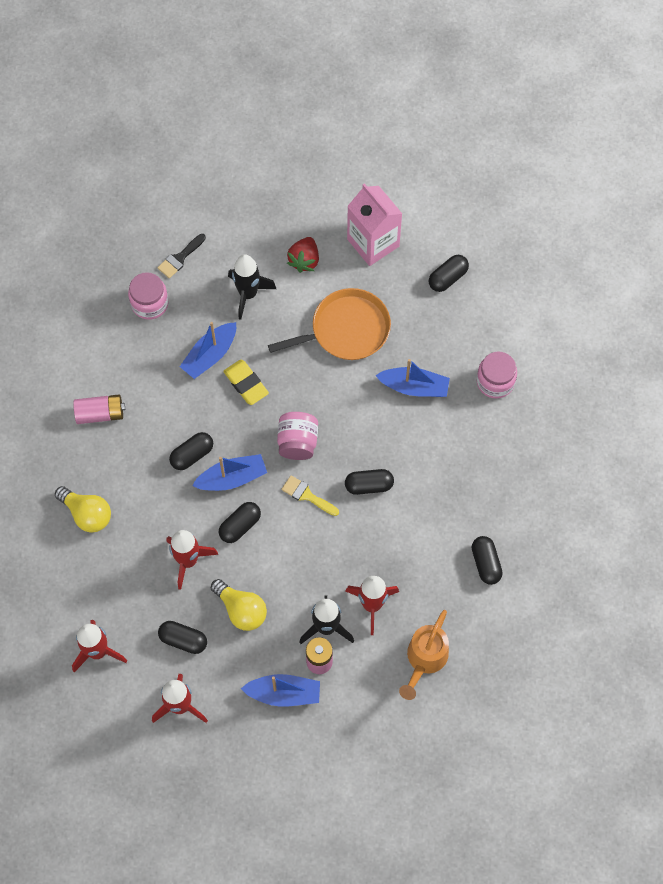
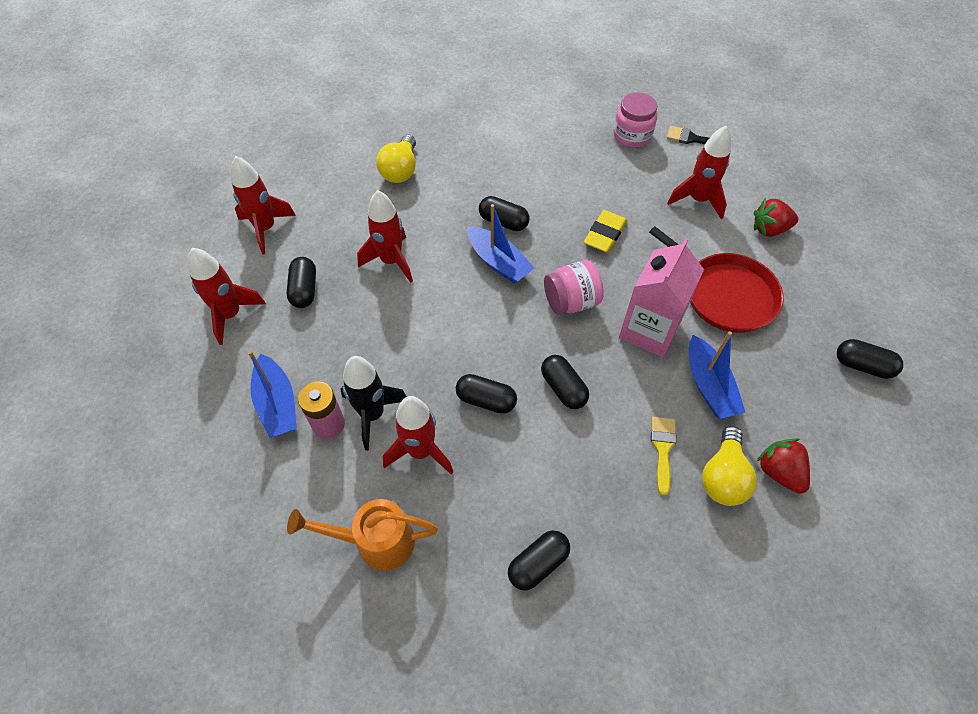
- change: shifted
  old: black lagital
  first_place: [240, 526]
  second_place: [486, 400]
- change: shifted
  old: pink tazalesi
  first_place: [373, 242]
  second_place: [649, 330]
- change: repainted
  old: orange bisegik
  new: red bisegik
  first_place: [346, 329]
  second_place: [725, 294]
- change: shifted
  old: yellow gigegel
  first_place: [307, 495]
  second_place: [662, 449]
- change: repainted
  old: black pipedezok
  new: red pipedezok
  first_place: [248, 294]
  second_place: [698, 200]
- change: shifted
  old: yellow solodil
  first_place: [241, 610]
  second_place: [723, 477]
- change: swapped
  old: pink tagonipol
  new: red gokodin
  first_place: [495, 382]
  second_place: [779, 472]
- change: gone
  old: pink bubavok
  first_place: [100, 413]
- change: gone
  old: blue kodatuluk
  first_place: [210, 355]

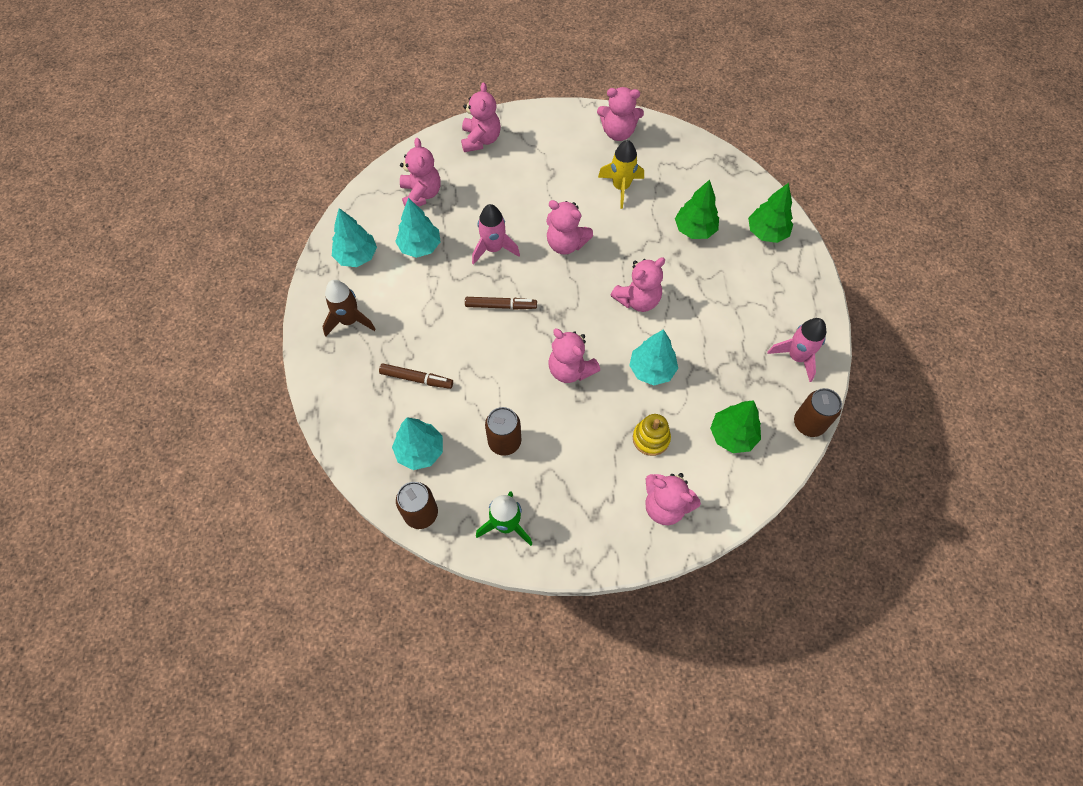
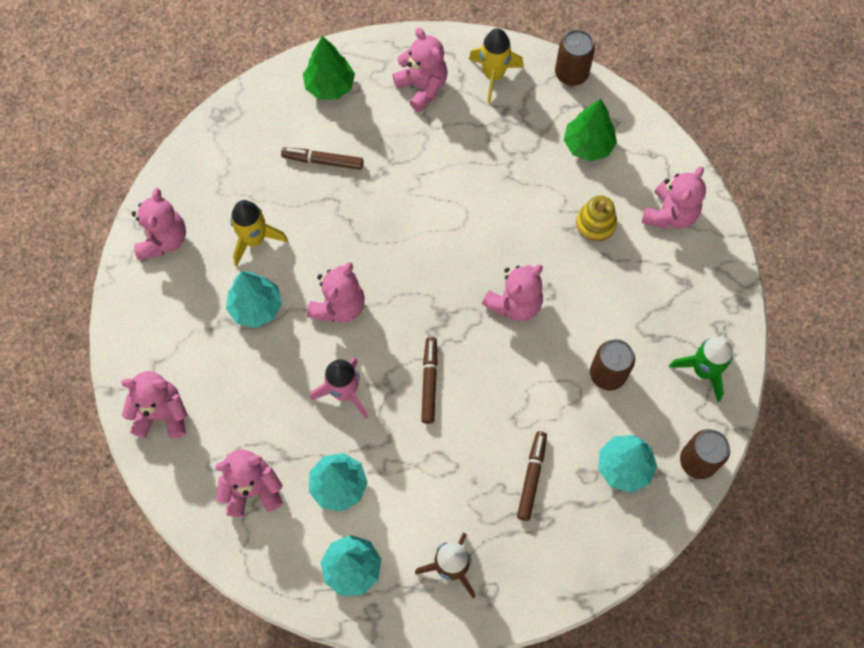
- change: shifted
  old: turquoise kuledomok
  first_place: [651, 370]
  second_place: [256, 307]
- change: swapped
  old: green kuledomok
  new: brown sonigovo
  first_place: [694, 229]
  second_place: [323, 161]
- change: shifted
  old: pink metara
  first_place: [638, 300]
  second_place: [422, 87]
- change: repainted
  old: pink pipedezok
  new: yellow pipedezok
  first_place: [796, 357]
  second_place: [493, 75]

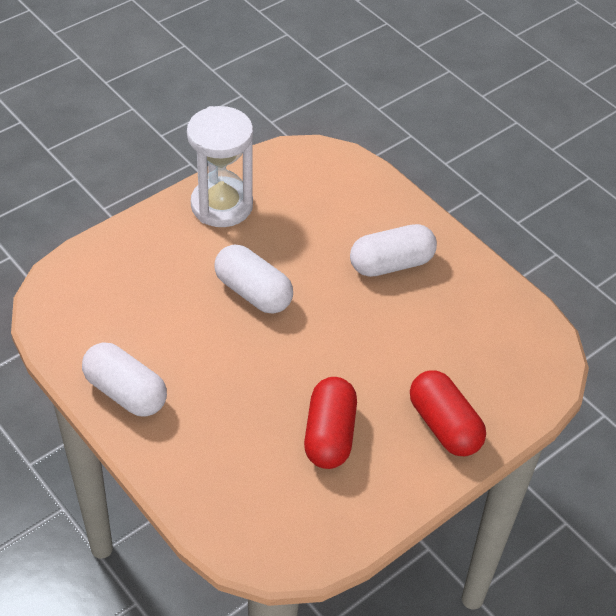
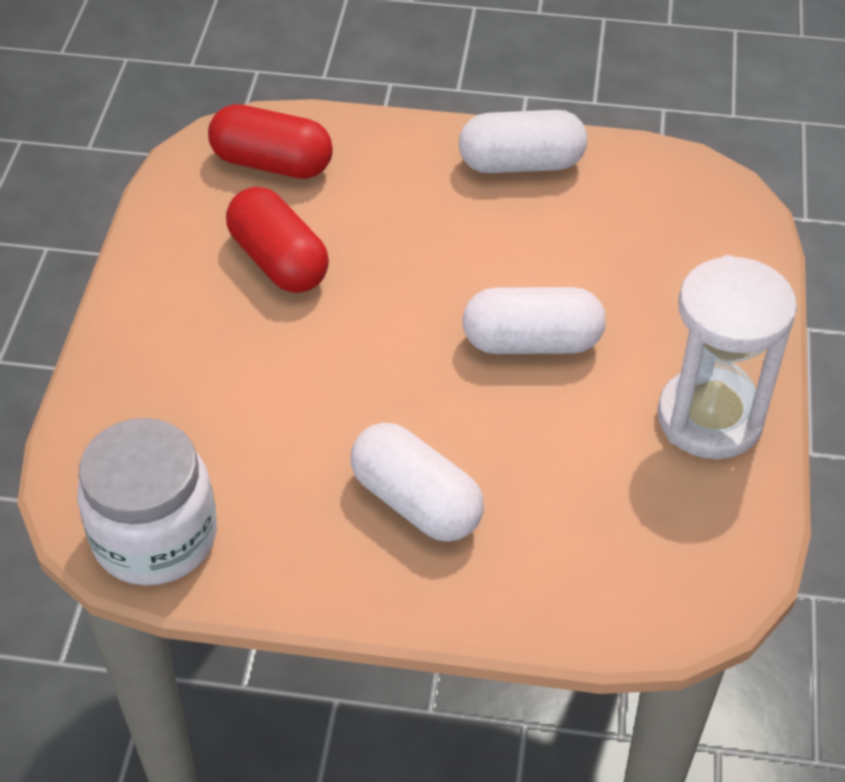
- change: new
  new: white tagonipol
  second_place: [155, 537]
- change: shifted
  old: red lagital
  first_place: [444, 425]
  second_place: [272, 164]
- change: rotated
  old: white lagital
  first_place: [391, 264]
  second_place: [416, 502]
  degrees: -75

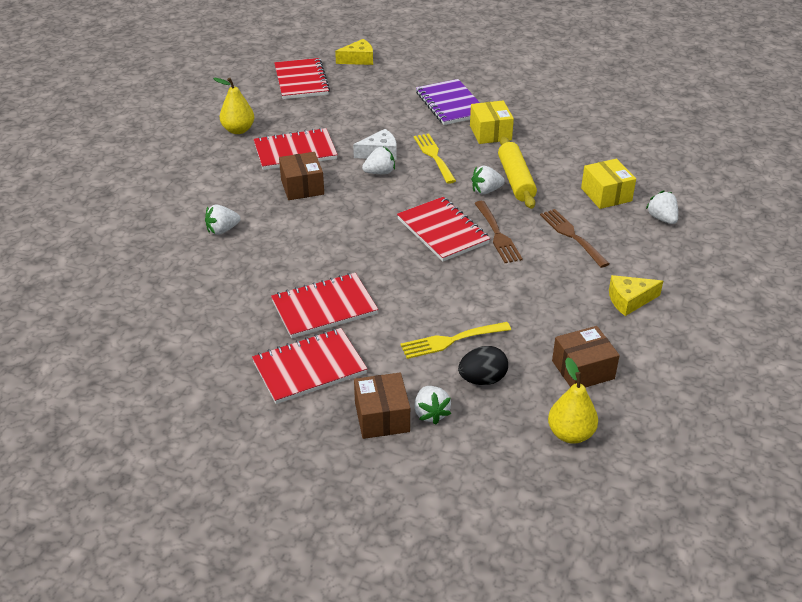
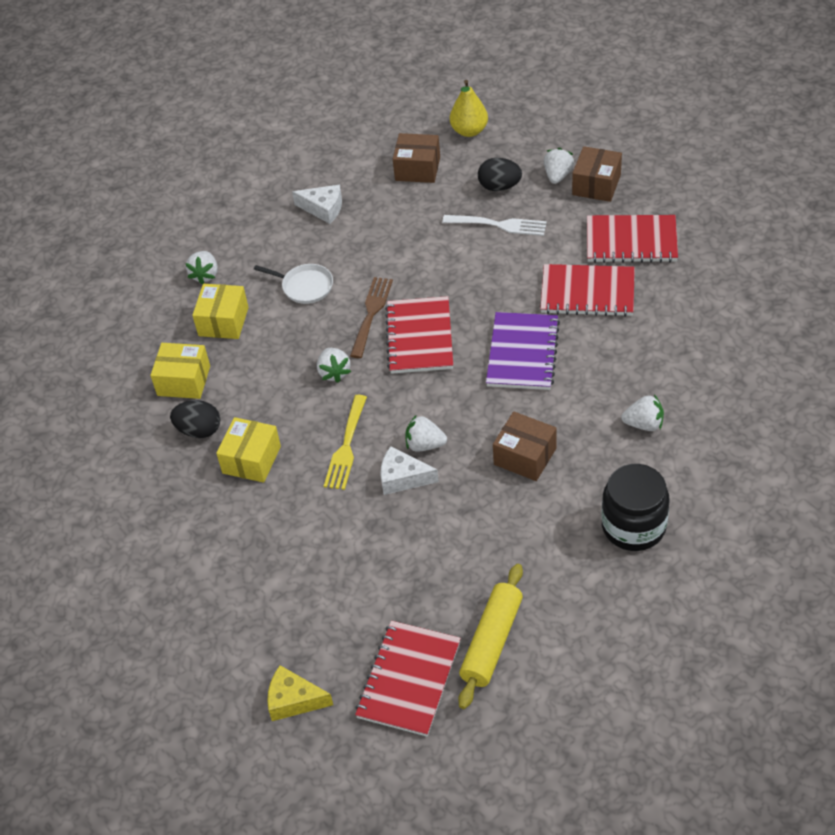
- change: new
  new: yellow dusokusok
  second_place: [184, 381]
- change: new
  new: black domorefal
  second_place: [199, 430]
- change: swapped
  old: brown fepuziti
  new: white bisegik
  first_place: [572, 236]
  second_place: [305, 286]
- change: repainted
  old: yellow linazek
  new: white linazek
  first_place: [629, 300]
  second_place: [323, 209]
- change: rotated
  old: white gokodin
  first_place: [486, 191]
  second_place: [334, 372]
  degrees: 60
- change: repainted
  old: yellow fepuziti
  new: white fepuziti
  first_place: [451, 340]
  second_place: [498, 225]
- change: shifted
  old: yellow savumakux
  first_place: [515, 180]
  second_place: [492, 642]
- change: shifted
  old: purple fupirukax
  first_place: [450, 104]
  second_place: [522, 353]
- change: rotated
  old: brown dusokusok
  first_place: [302, 187]
  second_place: [525, 456]
  degrees: -75
- change: new
  new: black tagonipol
  second_place: [633, 526]
- change: gone
  old: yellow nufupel
  first_place: [238, 130]
- change: gone
  old: red fupirukax
  first_place: [295, 151]

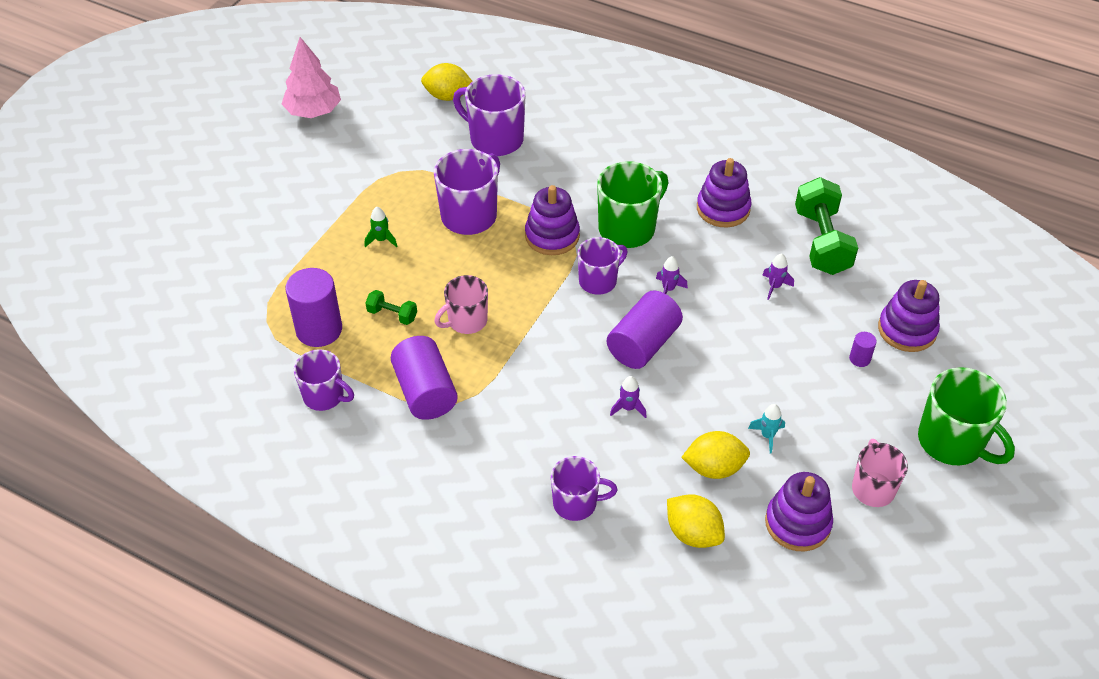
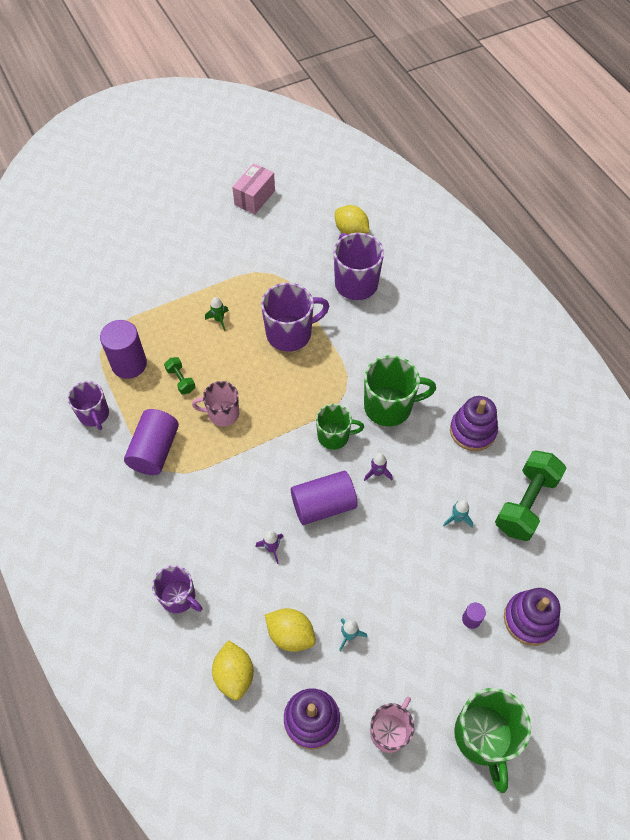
- change: swapped
  old: pink kuledomok
  new: pink dusokusok
  first_place: [313, 111]
  second_place: [254, 198]
- change: repainted
  old: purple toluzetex
  new: green toluzetex
  first_place: [599, 281]
  second_place: [334, 436]
- change: repainted
  old: purple pipedezok
  new: turquoise pipedezok
  first_place: [774, 286]
  second_place: [457, 518]
- change: gone
  old: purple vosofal
  first_place: [552, 236]

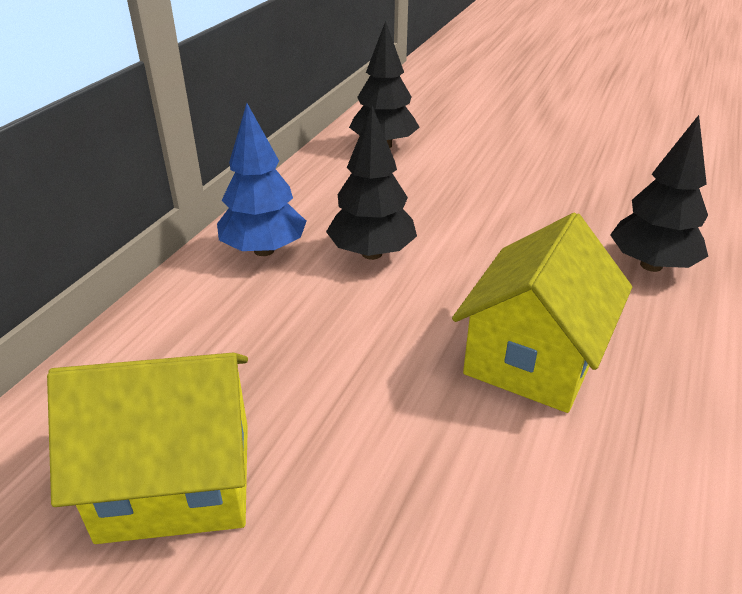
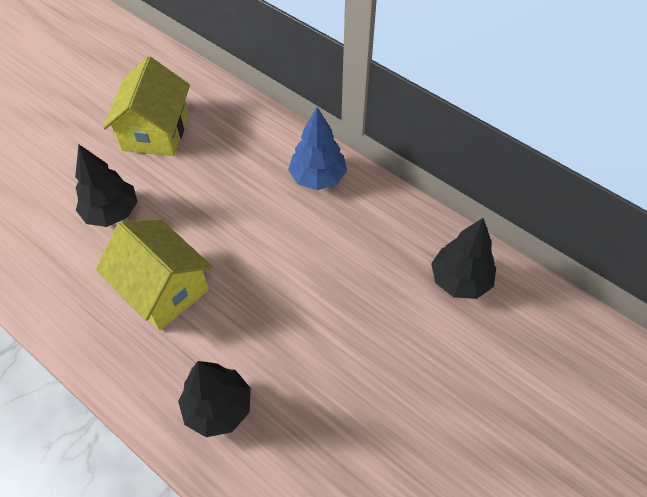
- change: shifted
  old: black kuledomok
  first_place: [372, 253]
  second_place: [112, 212]

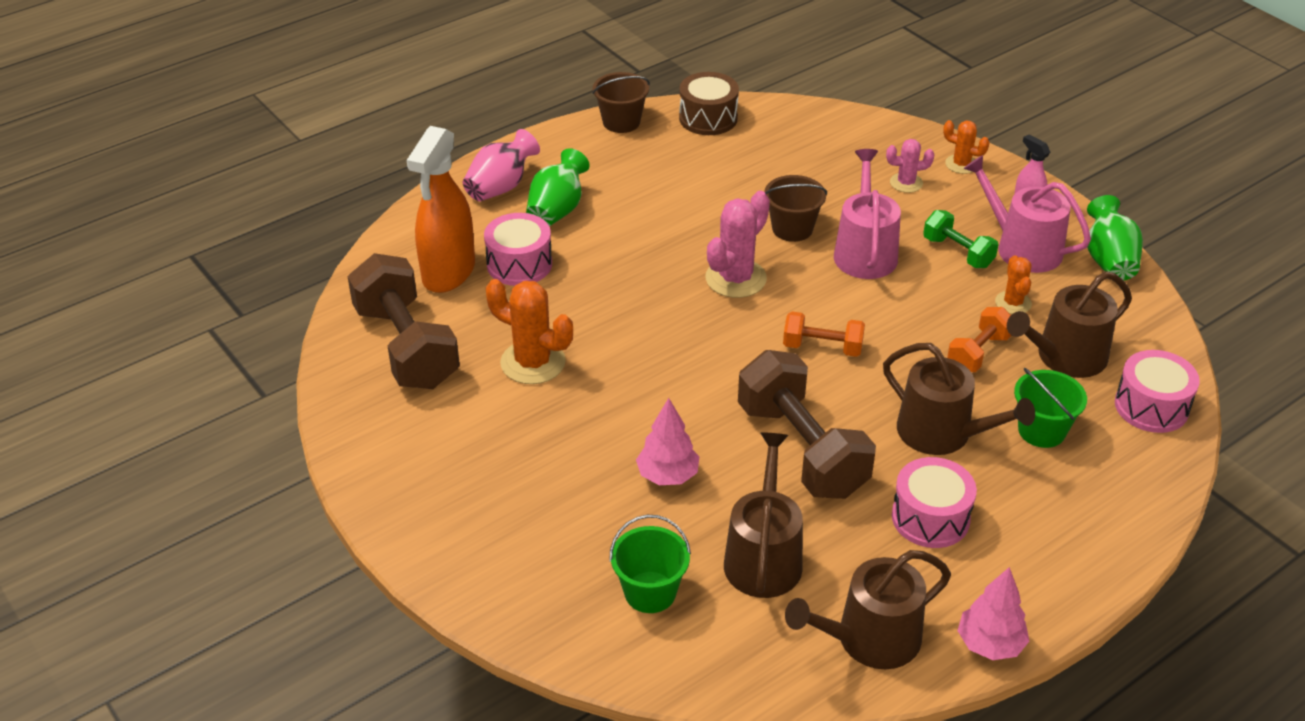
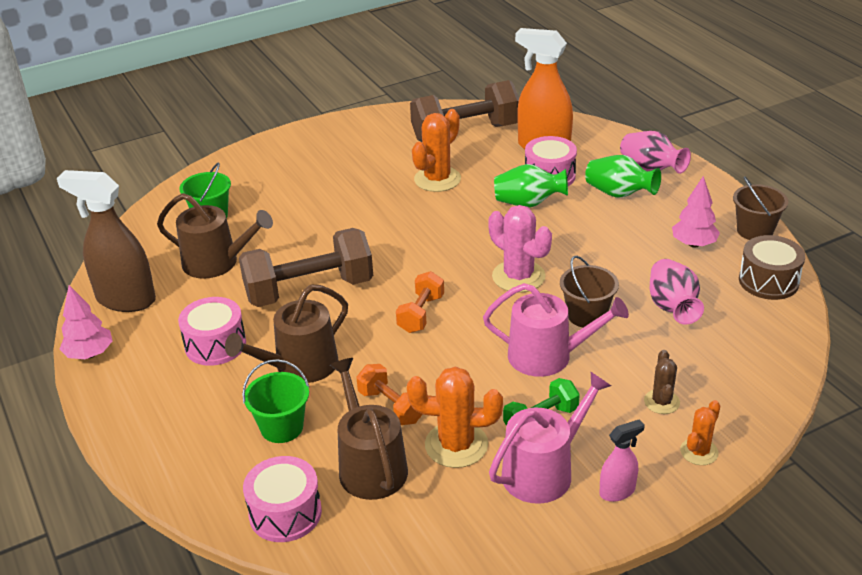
- change: swapped
  old: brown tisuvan
  new: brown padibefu
  first_place: [869, 640]
  second_place: [125, 299]
- change: scaled
  old: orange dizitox
  first_place: [1013, 303]
  second_place: [456, 445]
  factor: 1.73
- change: shifted
  old: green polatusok
  first_place: [1108, 260]
  second_place: [528, 203]
- change: repainted
  old: pink dizitox
  new: brown dizitox
  first_place: [906, 183]
  second_place: [661, 402]
- change: new
  new: pink polatusok
  second_place: [672, 307]
- change: shifted
  old: pink kuledomok
  first_place: [667, 475]
  second_place: [693, 244]

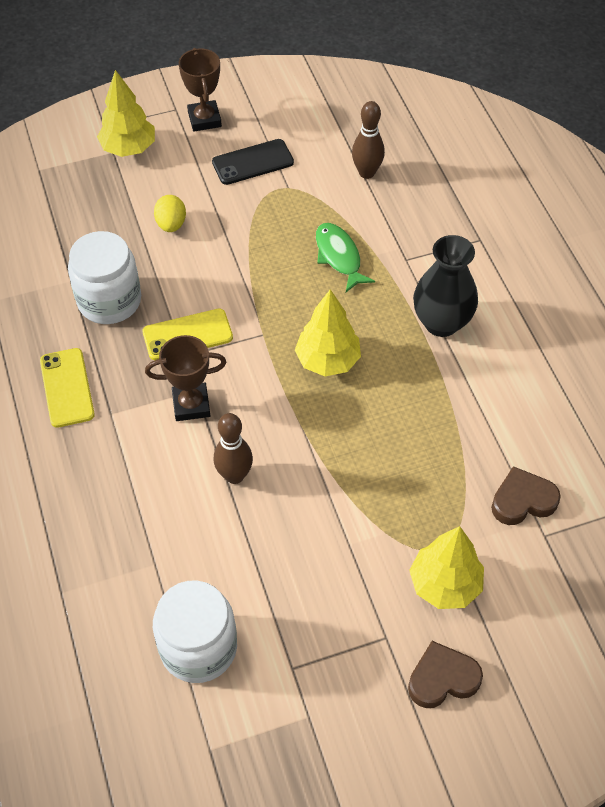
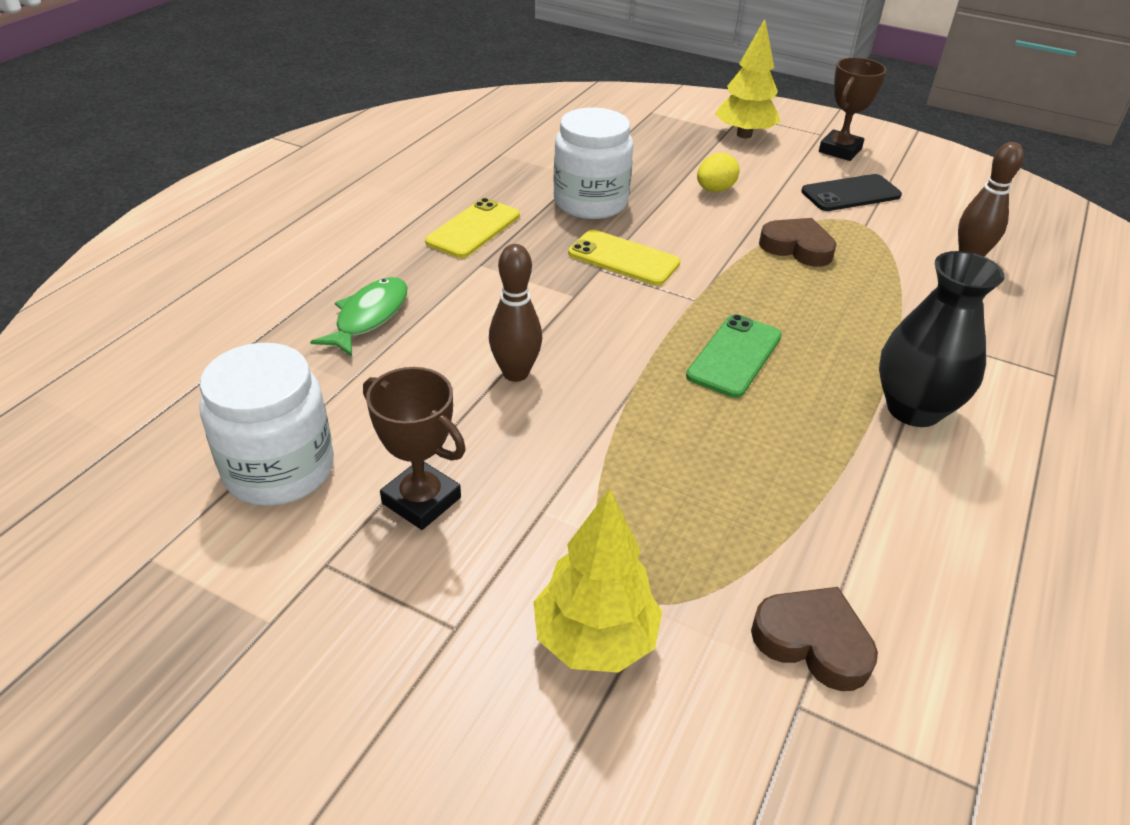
- change: shifted
  old: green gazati
  first_place: [339, 256]
  second_place: [369, 317]
- change: shifted
  old: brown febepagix
  first_place: [191, 405]
  second_place: [421, 500]
- change: swapped
  old: yellow kuledomok
  new: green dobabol
  first_place: [327, 360]
  second_place: [734, 356]
- change: shifted
  old: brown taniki
  first_place: [442, 679]
  second_place: [797, 247]
- change: rotated
  old: black dobabol
  first_place: [252, 162]
  second_place: [850, 194]
  degrees: -45

